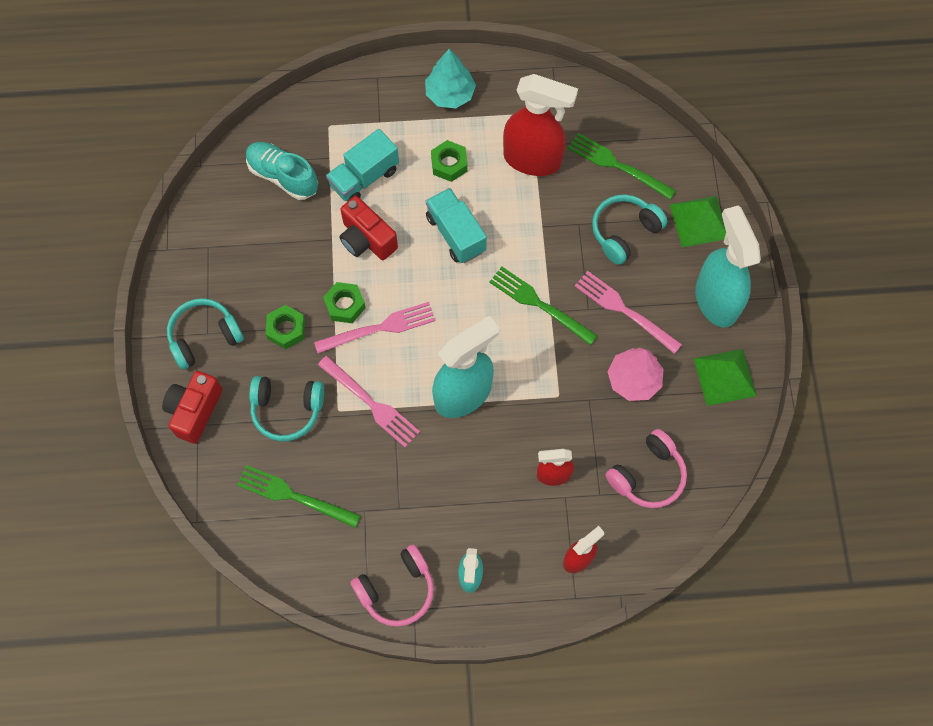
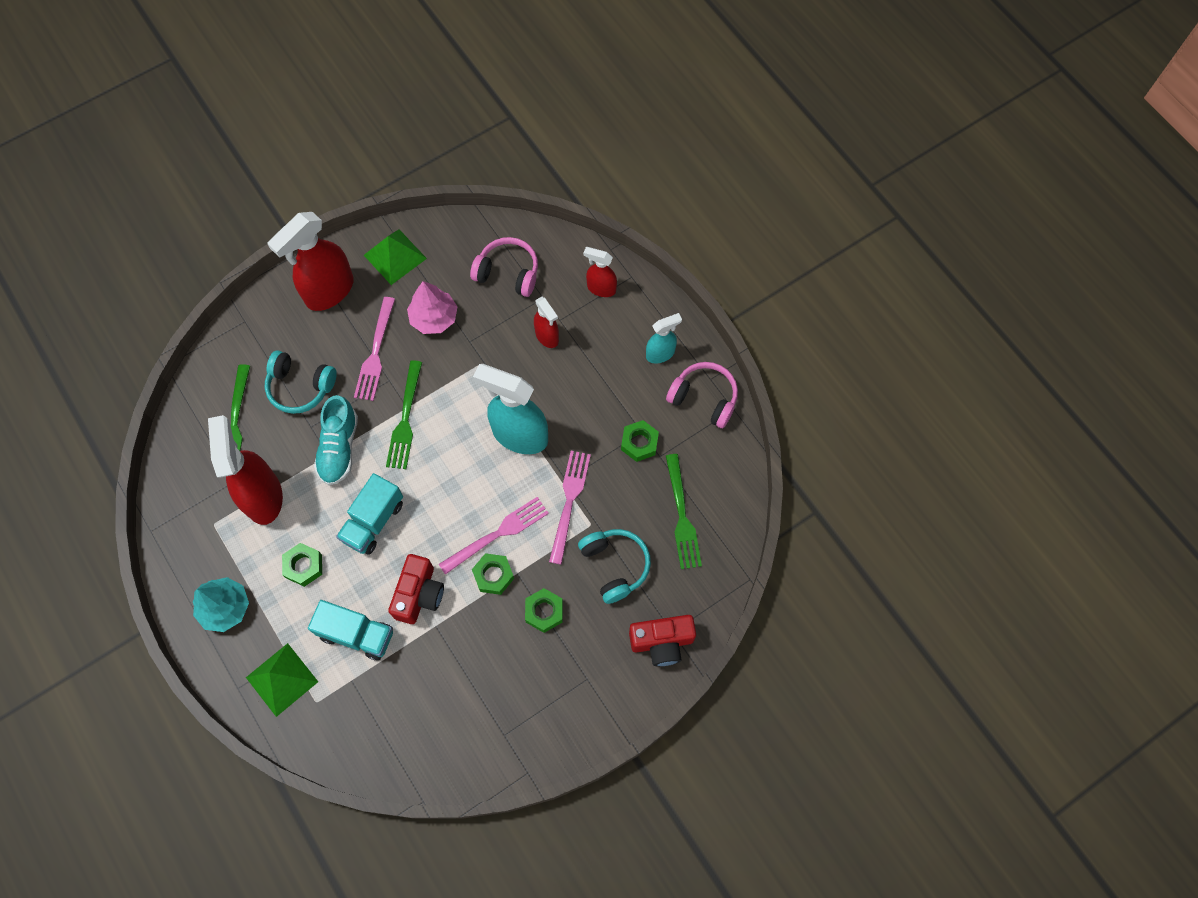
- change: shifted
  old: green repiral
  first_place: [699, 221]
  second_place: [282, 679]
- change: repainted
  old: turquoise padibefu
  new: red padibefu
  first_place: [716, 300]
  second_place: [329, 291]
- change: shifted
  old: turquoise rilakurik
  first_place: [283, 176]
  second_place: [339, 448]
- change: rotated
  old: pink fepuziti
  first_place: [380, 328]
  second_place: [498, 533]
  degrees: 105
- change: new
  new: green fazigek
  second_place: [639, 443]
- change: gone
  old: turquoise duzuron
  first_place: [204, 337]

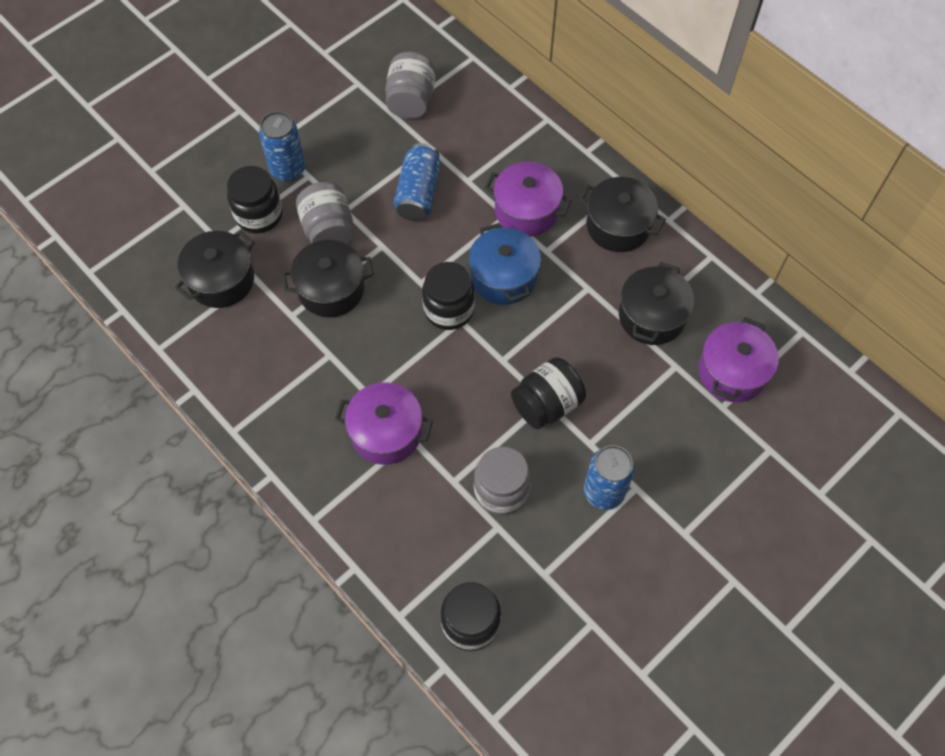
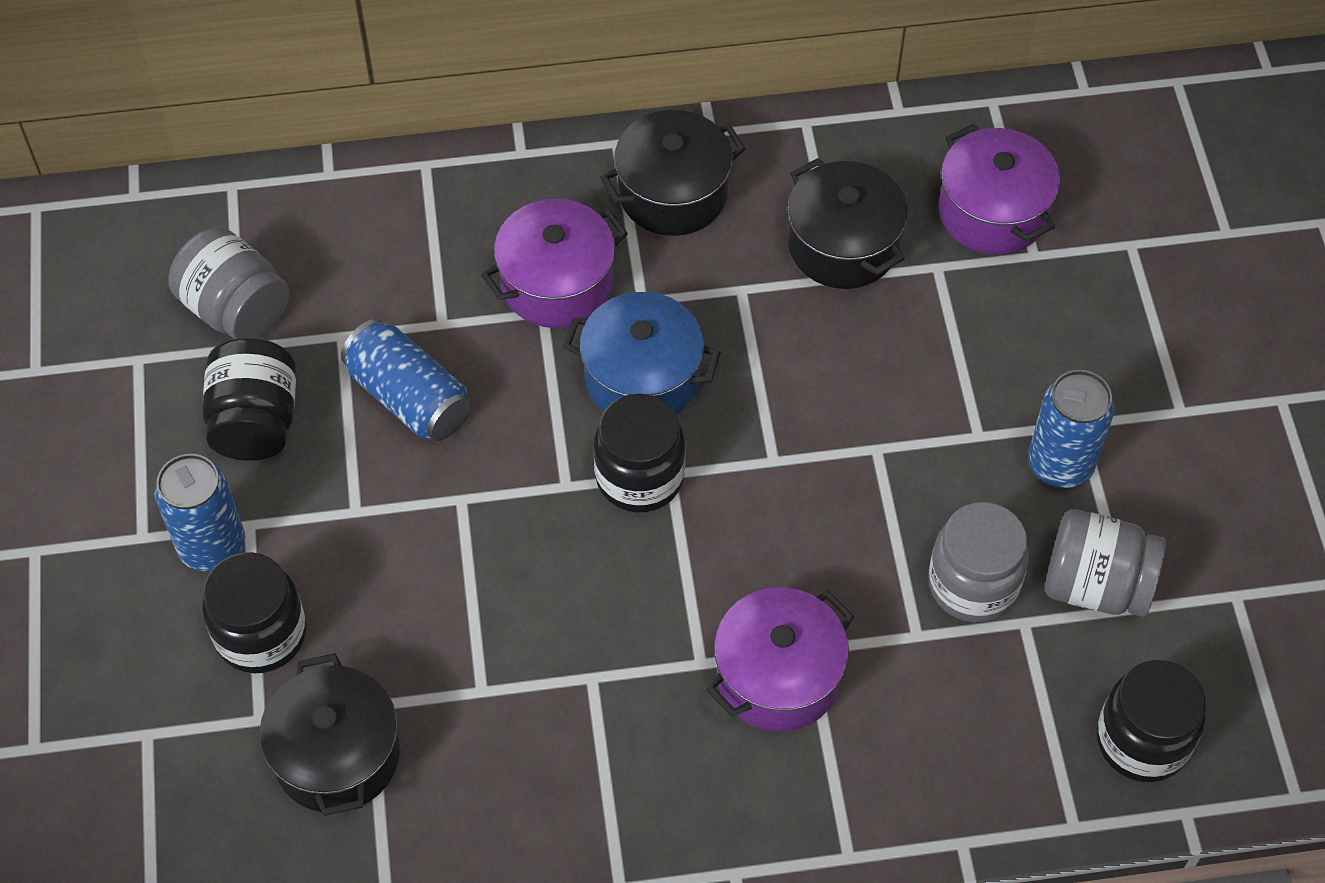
- change: shifted
  old: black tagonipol
  first_place: [547, 404]
  second_place: [256, 421]
- change: shifted
  old: grey tagonipol
  first_place: [328, 230]
  second_place: [1096, 585]
- change: gone
  old: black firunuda
  first_place: [331, 289]

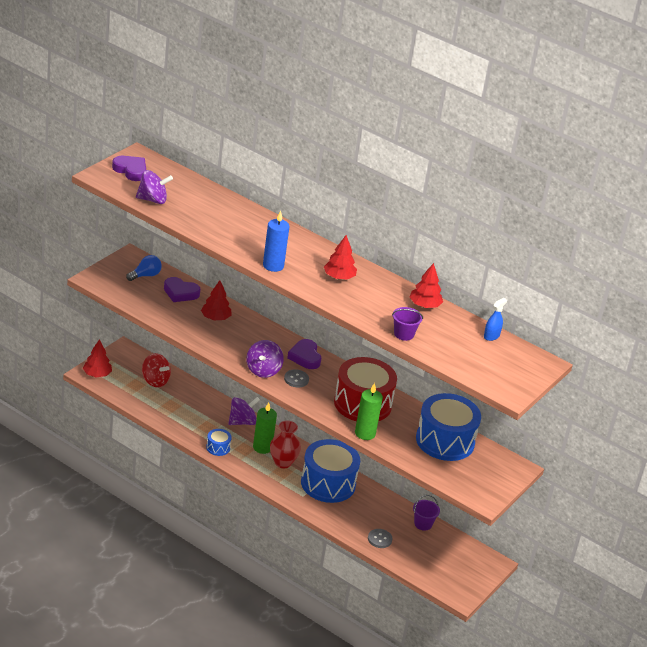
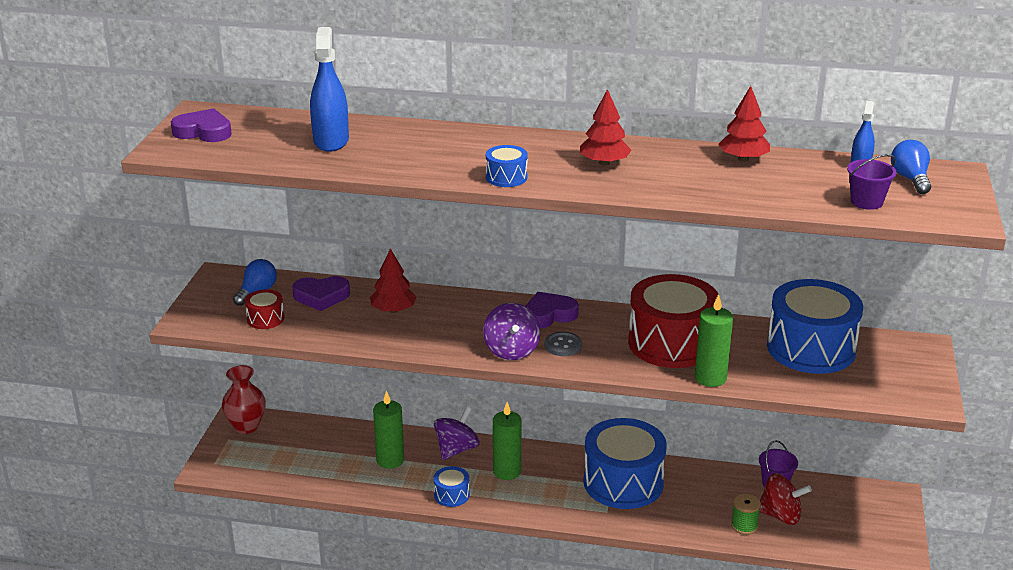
- change: shifted
  old: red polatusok
  first_place: [283, 462]
  second_place: [246, 426]
- change: new
  new: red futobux
  second_place: [265, 319]
- change: new
  new: blue padibefu
  second_place: [331, 141]
- change: new
  new: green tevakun
  second_place: [390, 460]
- change: swapped
  old: blue tevakun
  new: blue futobux
  first_place: [273, 266]
  second_place: [506, 177]
- change: rotated
  old: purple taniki
  first_place: [305, 357]
  second_place: [548, 315]
  degrees: 105
- change: swapped
  old: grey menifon
  new: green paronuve
  first_place: [379, 539]
  second_place: [744, 526]
- change: shifted
  old: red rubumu
  first_place: [155, 381]
  second_place: [780, 515]
- change: shifted
  old: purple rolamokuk
  first_place: [404, 334]
  second_place: [866, 202]
- change: new
  new: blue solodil
  second_place: [910, 179]
- change: gone
  old: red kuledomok
  first_place: [97, 374]
- change: gone
  old: purple rubumu
  first_place: [152, 200]

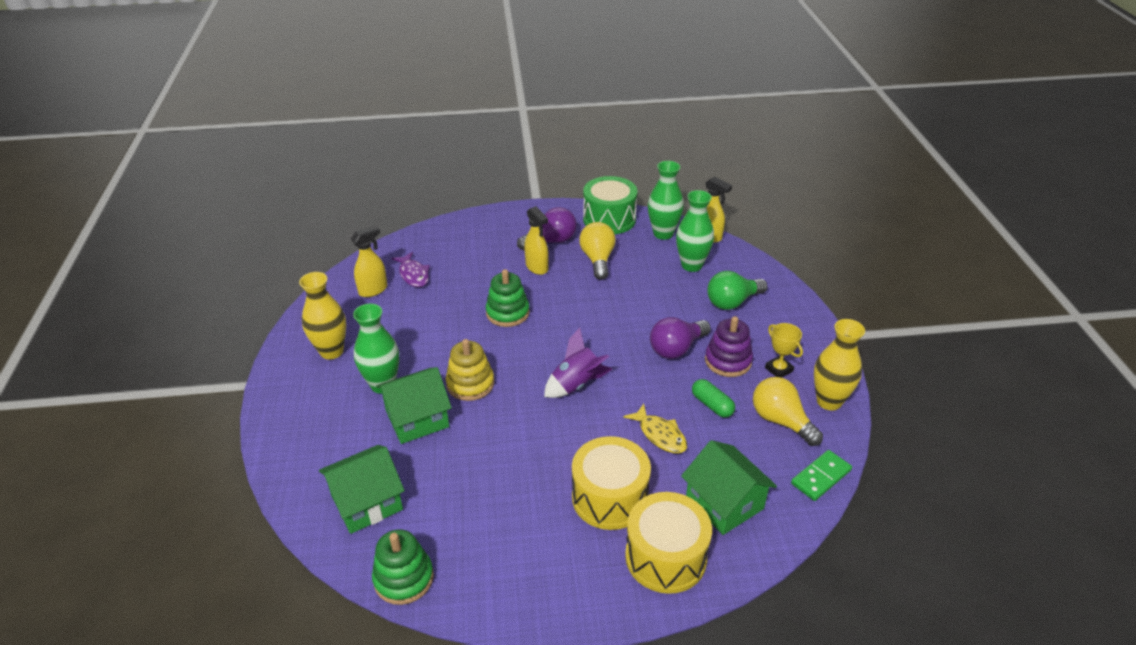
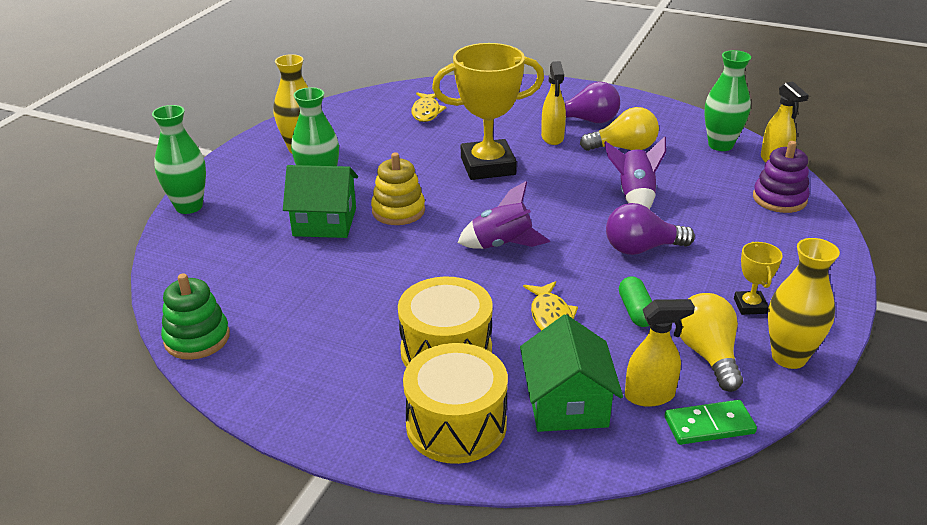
- change: shifted
  old: green polatusok
  first_place: [691, 265]
  second_place: [189, 206]
- change: repainted
  old: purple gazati
  new: yellow gazati
  first_place: [413, 274]
  second_place: [426, 112]
- change: swapped
  old: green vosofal
  new: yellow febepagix
  first_place: [507, 313]
  second_place: [488, 166]
- change: rotated
  old: yellow solodil
  first_place: [597, 260]
  second_place: [623, 148]
  degrees: 60
- change: new
  new: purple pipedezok
  second_place: [634, 196]
- change: shifted
  old: yellow padibefu
  first_place: [373, 290]
  second_place: [650, 395]
- change: shifted
  old: purple vosofal
  first_place: [728, 361]
  second_place: [779, 199]
- change: gone
  old: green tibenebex
  first_place: [367, 502]
- change: gone
  old: green futobux
  first_place: [609, 219]
- change: gone
  old: green solodil
  first_place: [732, 302]

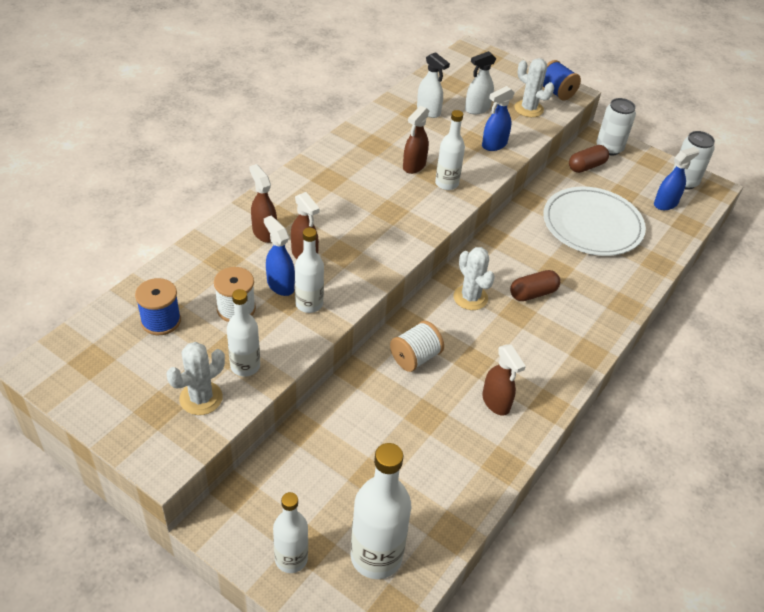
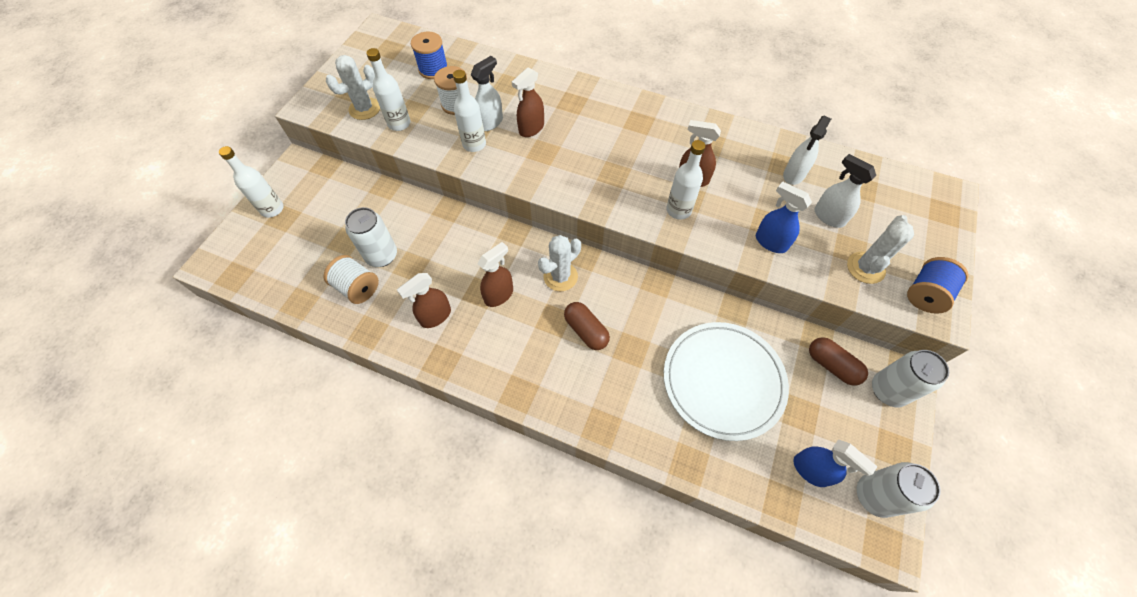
- change: shifted
  old: white paronuve
  first_place: [415, 357]
  second_place: [357, 287]
- change: rotated
  old: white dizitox
  first_place: [201, 398]
  second_place: [364, 109]
  degrees: -75
- change: new
  new: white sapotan
  second_place: [382, 255]
- change: repainted
  old: blue padibefu
  new: white padibefu
  first_place: [280, 285]
  second_place: [490, 122]
- change: shifted
  old: brown padibefu
  first_place: [264, 233]
  second_place: [499, 295]
- change: gone
  old: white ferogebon
  first_place: [376, 556]

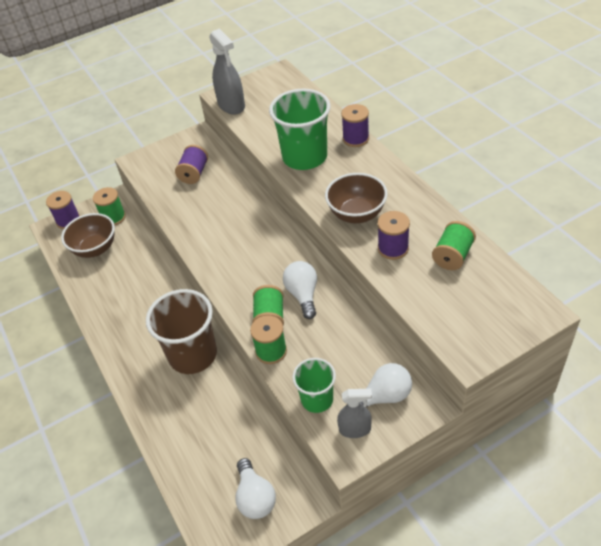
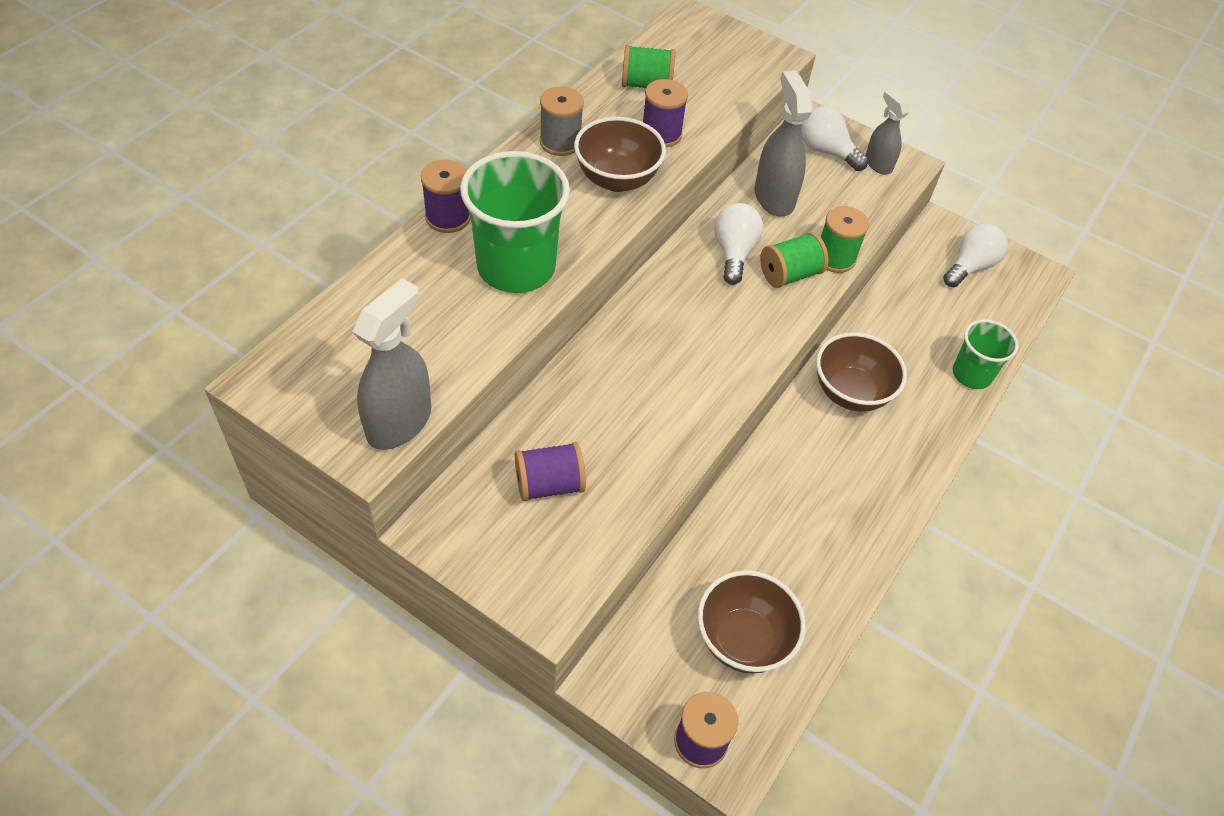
- change: new
  new: grey paronuve
  second_place: [560, 142]
- change: rotated
  old: white solodil
  first_place: [303, 295]
  second_place: [734, 253]
  degrees: 135
- change: new
  new: grey padibefu
  second_place: [773, 197]
- change: swapped
  old: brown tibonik
  new: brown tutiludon
  first_place: [193, 355]
  second_place: [851, 393]
- change: shifted
  old: green tibonik
  first_place: [317, 399]
  second_place: [971, 374]
- change: gone
  old: green paronuve
  first_place: [113, 217]

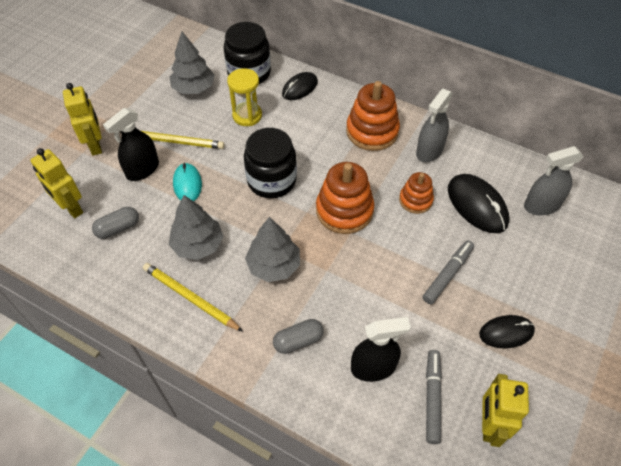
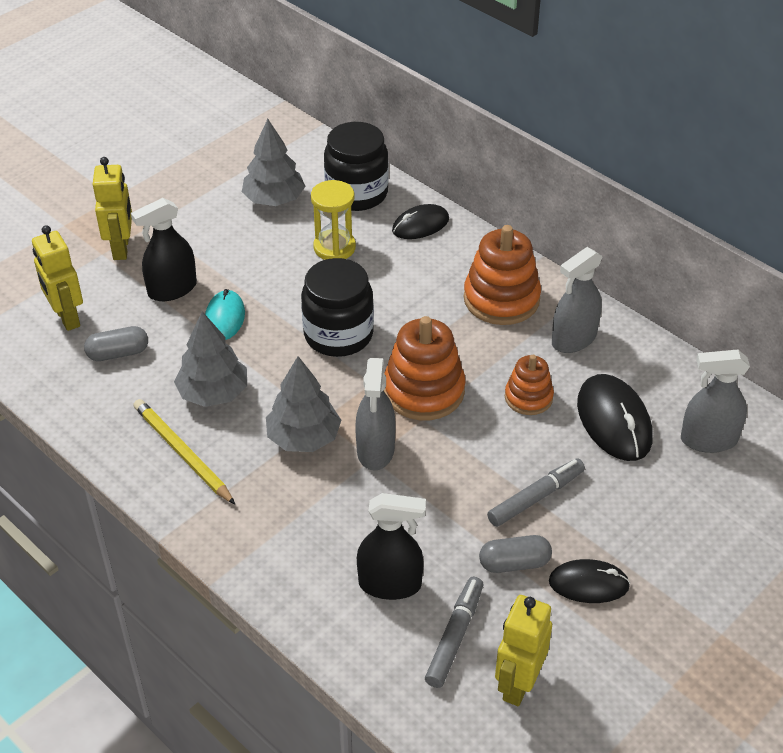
- change: new
  new: grey padibefu
  second_place: [375, 450]
- change: shifted
  old: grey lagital
  first_place: [298, 341]
  second_place: [514, 563]
- change: gone
  old: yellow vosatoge
  first_place: [174, 141]

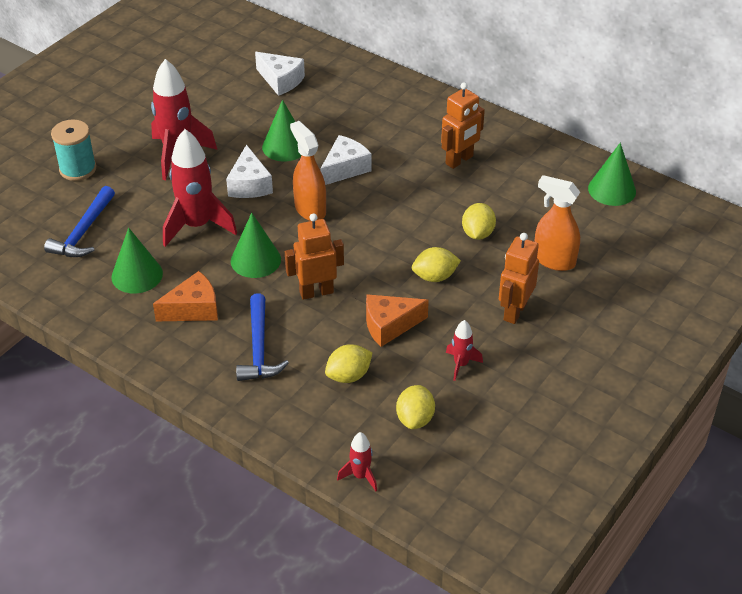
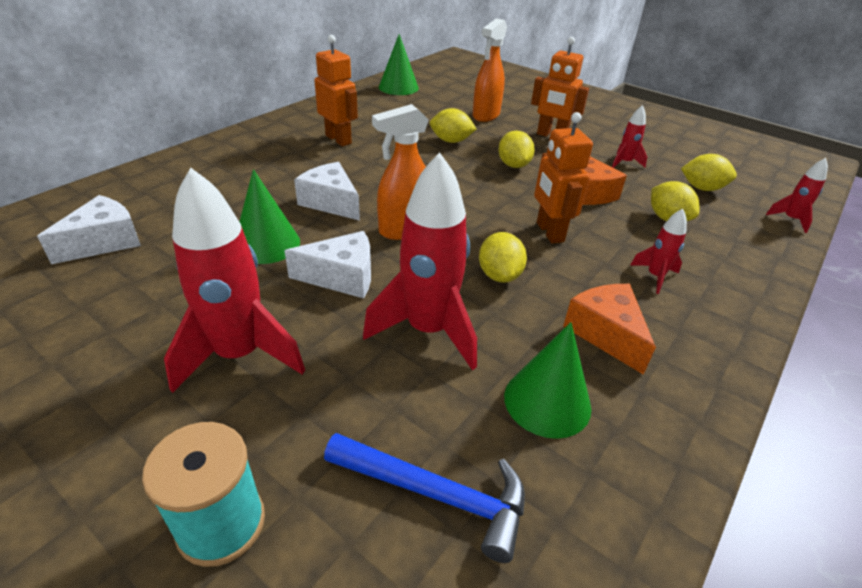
- change: swapped
  old: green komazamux
  new: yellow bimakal
  first_place: [255, 260]
  second_place: [499, 275]
- change: swapped
  old: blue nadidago
  new: red pipedezok
  first_place: [259, 348]
  second_place: [655, 276]

